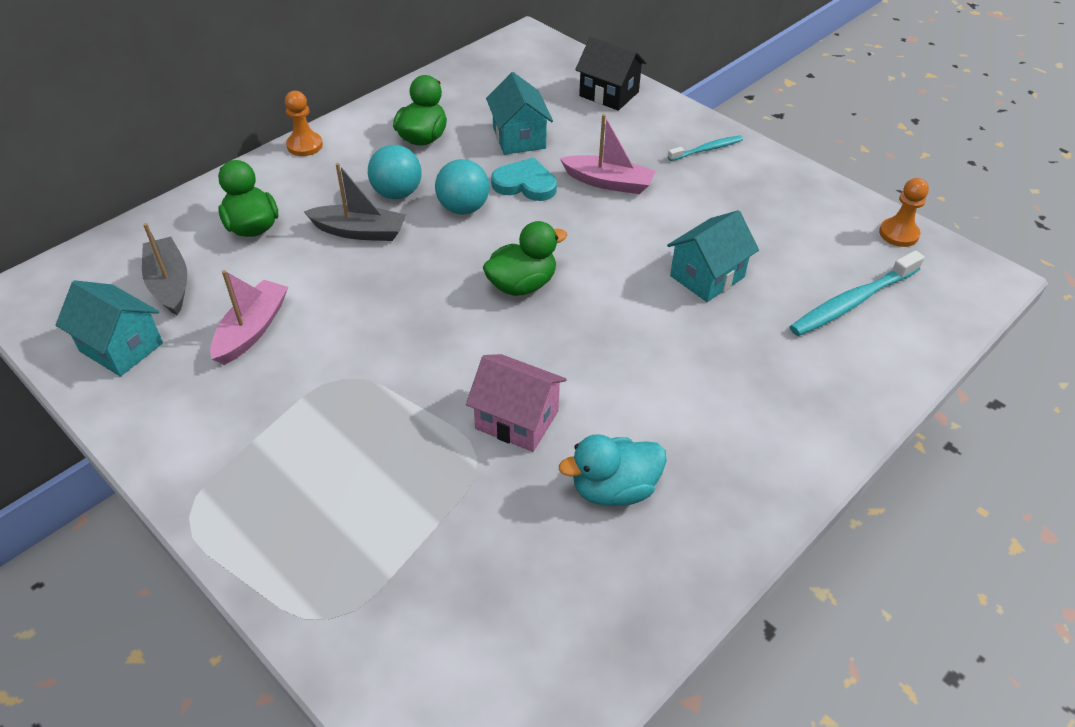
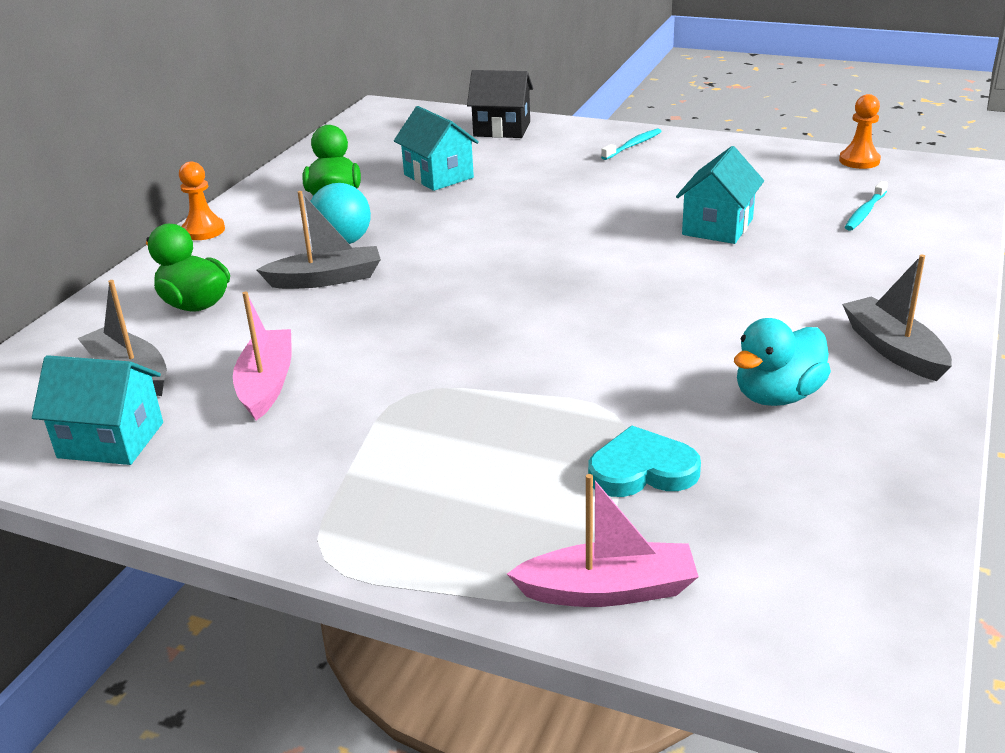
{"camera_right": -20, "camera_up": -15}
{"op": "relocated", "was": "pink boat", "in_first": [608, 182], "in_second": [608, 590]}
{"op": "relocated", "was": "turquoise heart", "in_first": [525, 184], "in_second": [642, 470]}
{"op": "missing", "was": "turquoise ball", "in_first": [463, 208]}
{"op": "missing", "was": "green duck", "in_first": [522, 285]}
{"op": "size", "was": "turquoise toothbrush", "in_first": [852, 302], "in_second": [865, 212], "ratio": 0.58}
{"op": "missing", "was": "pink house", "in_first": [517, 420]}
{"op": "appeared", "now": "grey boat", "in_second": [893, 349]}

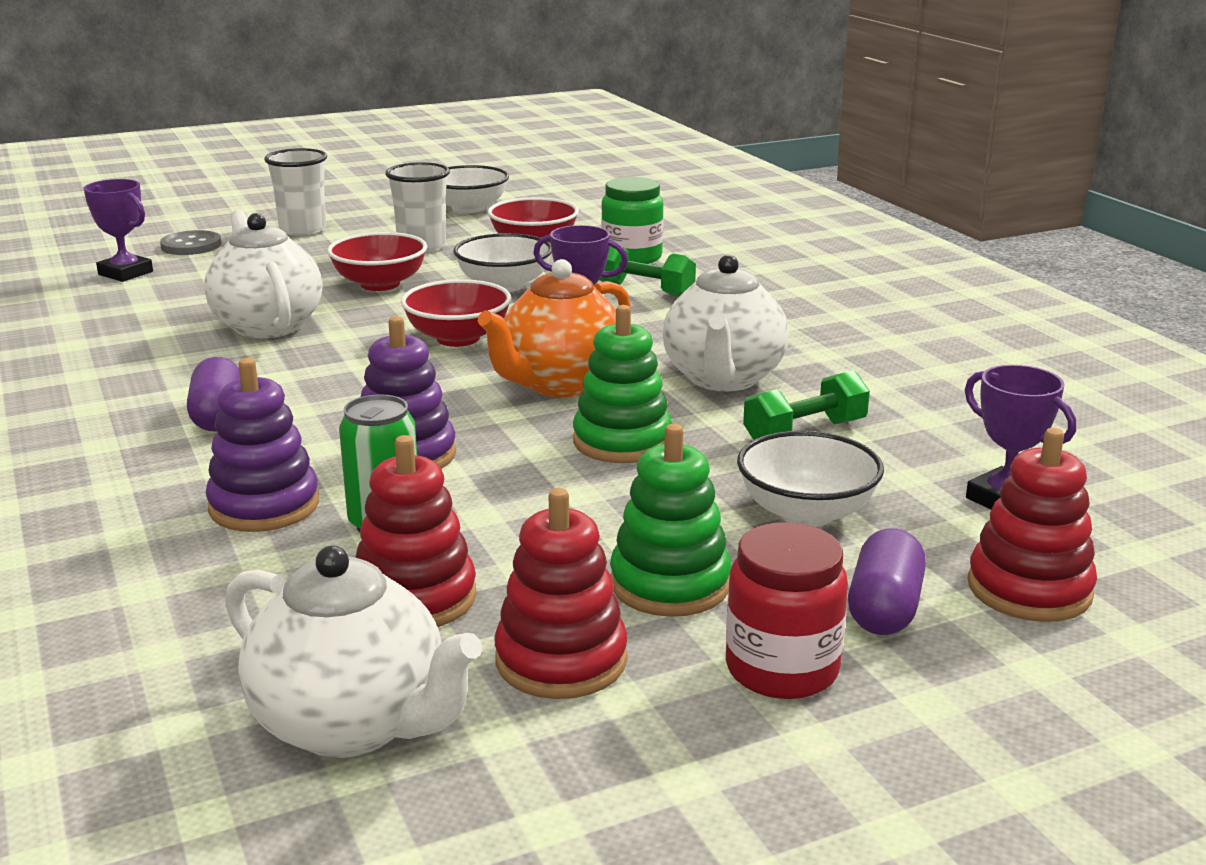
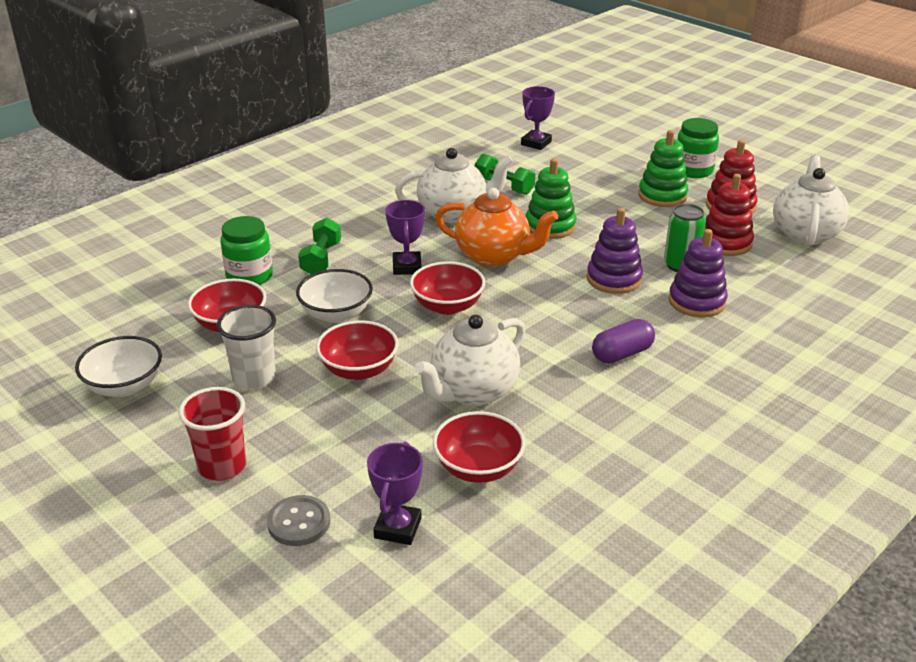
{"camera_right": -110, "camera_up": 10}
{"op": "colour", "was": "white cup", "now": "red cup", "in_first": [303, 229], "in_second": [222, 466]}
{"op": "missing", "was": "red stacking toy", "in_first": [1029, 589]}
{"op": "missing", "was": "white bowl", "in_first": [806, 512]}
{"op": "colour", "was": "red jar", "now": "green jar", "in_first": [782, 669], "in_second": [693, 170]}
{"op": "missing", "was": "purple capsule", "in_first": [884, 608]}
{"op": "appeared", "now": "red bowl", "in_second": [478, 468]}

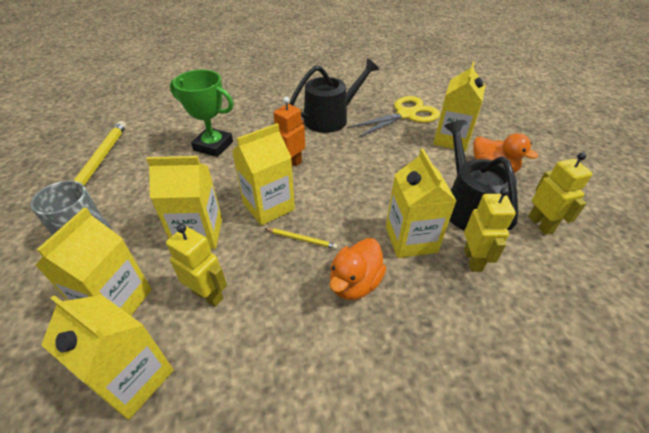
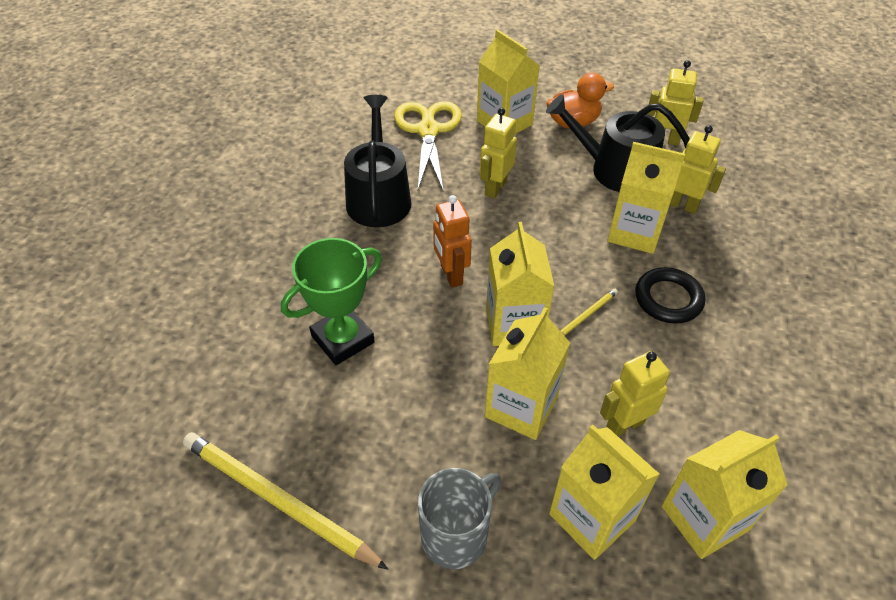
{"camera_right": -60, "camera_up": 5}
{"op": "exchanged", "was": "orange duck", "now": "black ring", "in_first": [355, 283], "in_second": [668, 299]}
{"op": "appeared", "now": "yellow robot", "in_second": [495, 188]}

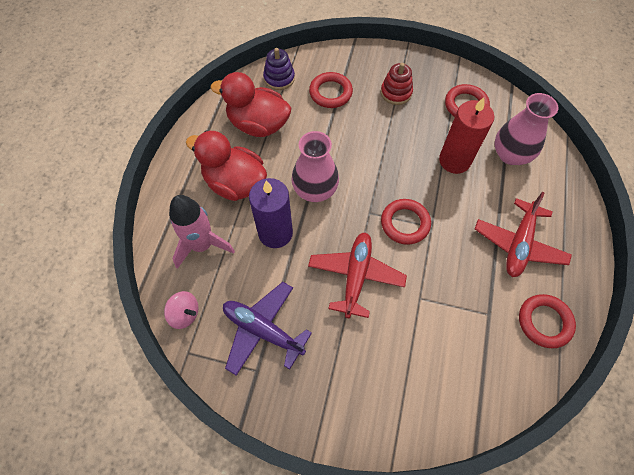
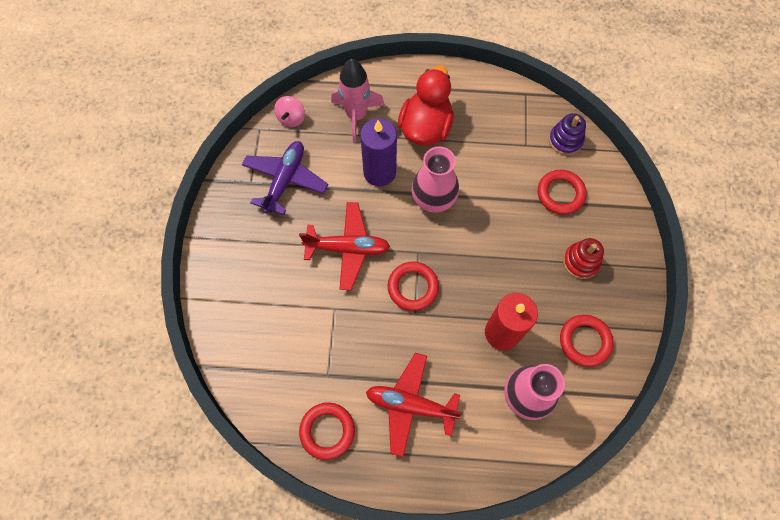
{"camera_right": 80, "camera_up": 5}
{"op": "missing", "was": "red duck", "in_first": [258, 124]}

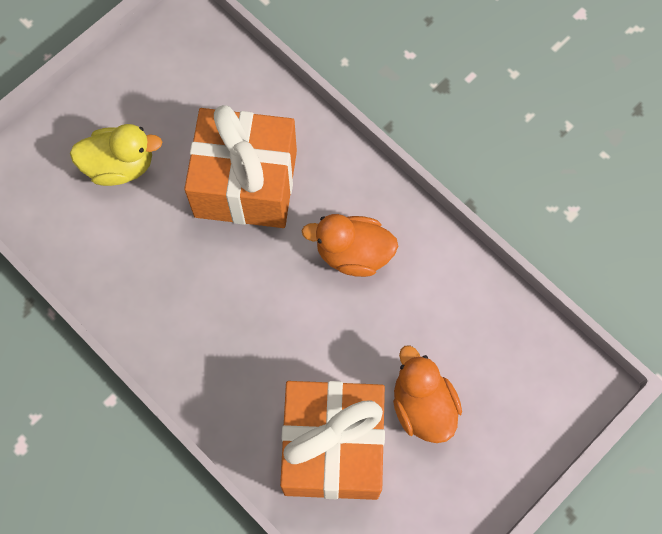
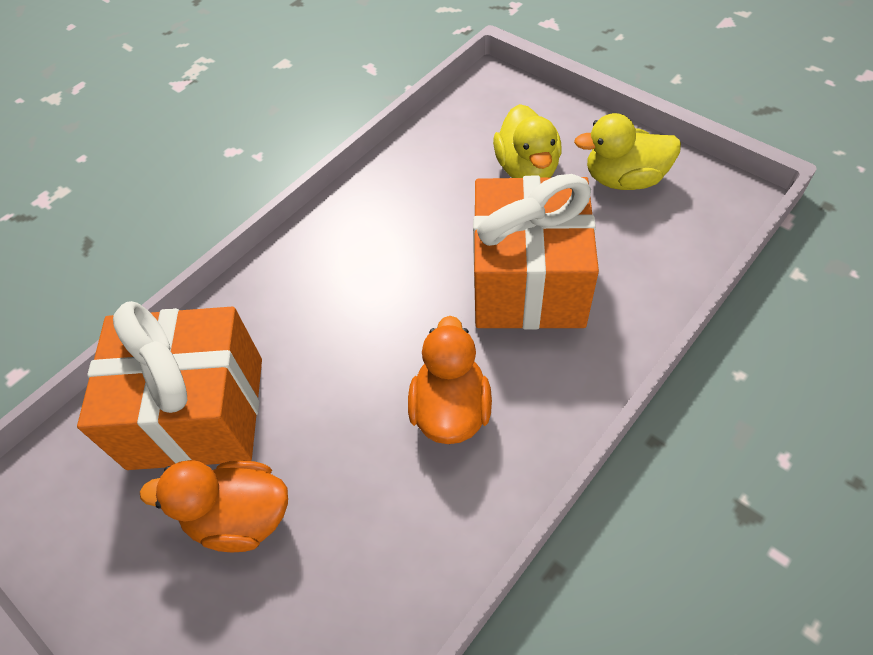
{"camera_right": 90, "camera_up": -15}
{"op": "spun", "was": "orange duck", "in_first": [422, 406], "in_second": [240, 517], "clockwise": -150}
{"op": "appeared", "now": "yellow duck", "in_second": [624, 179]}

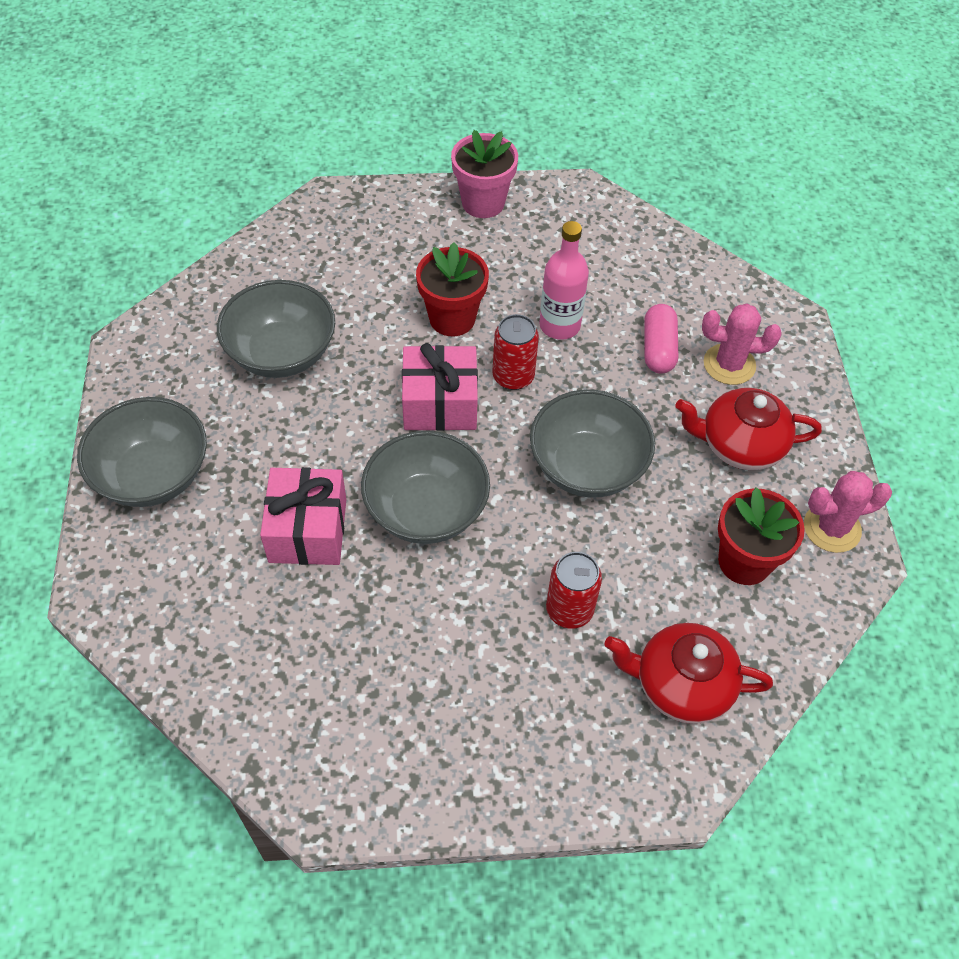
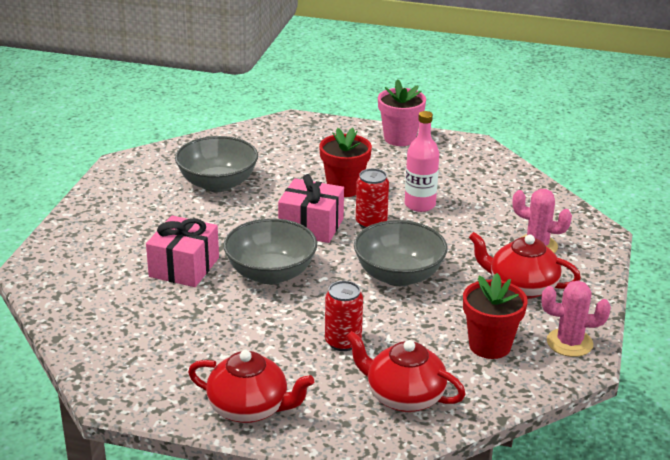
{"camera_right": 20, "camera_up": -25}
{"op": "missing", "was": "pink capsule", "in_first": [658, 348]}
{"op": "missing", "was": "grey bowl", "in_first": [153, 475]}
{"op": "appeared", "now": "red teapot", "in_second": [249, 408]}

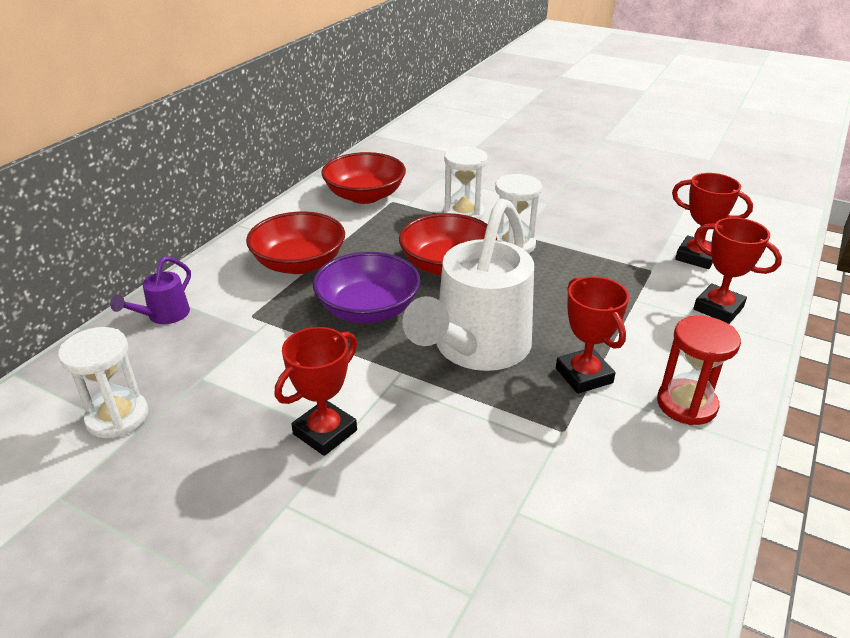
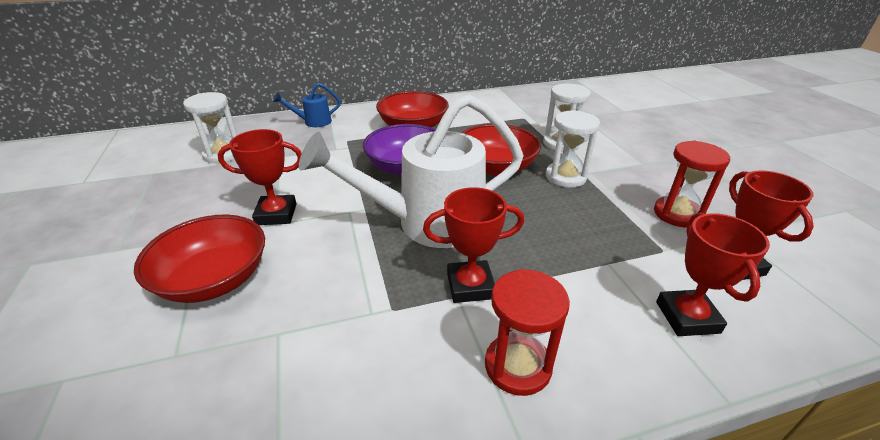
{"camera_right": 45, "camera_up": 0}
{"op": "relocated", "was": "red bowl", "in_first": [365, 196], "in_second": [214, 279]}
{"op": "colour", "was": "purple watering can", "now": "blue watering can", "in_first": [164, 316], "in_second": [313, 122]}
{"op": "spun", "was": "red trophy", "in_first": [584, 375], "in_second": [470, 286], "clockwise": 60}
{"op": "appeared", "now": "red hourglass", "in_second": [677, 214]}

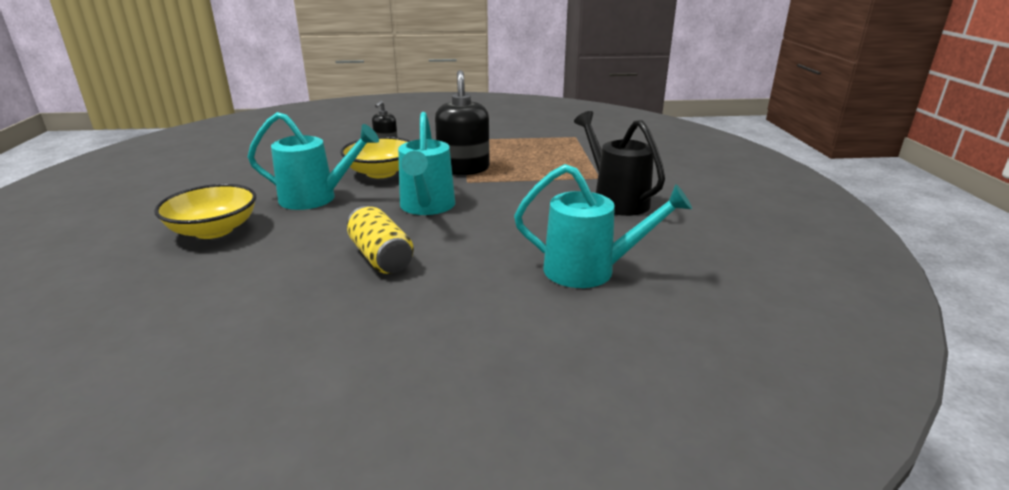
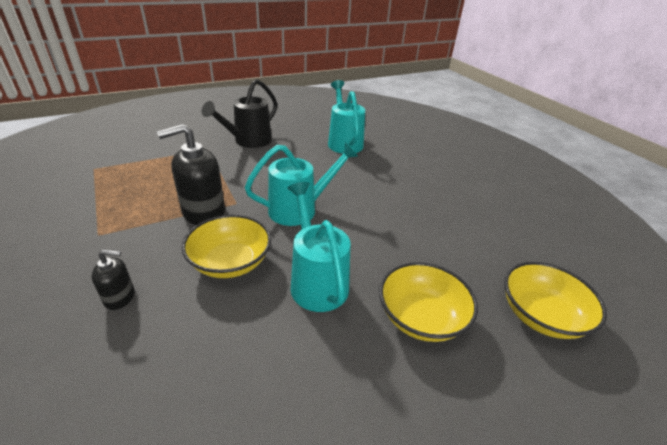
{"camera_right": -115, "camera_up": 10}
{"op": "missing", "was": "yellow can", "in_first": [381, 257]}
{"op": "appeared", "now": "yellow bowl", "in_second": [541, 315]}

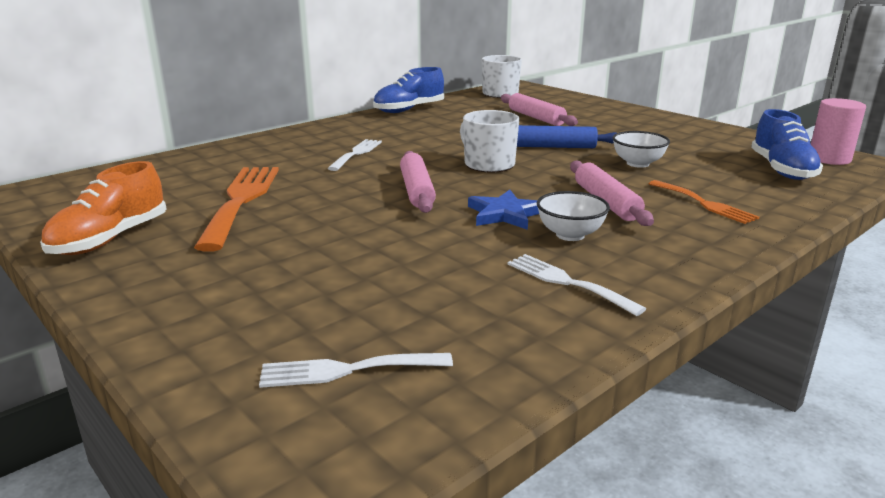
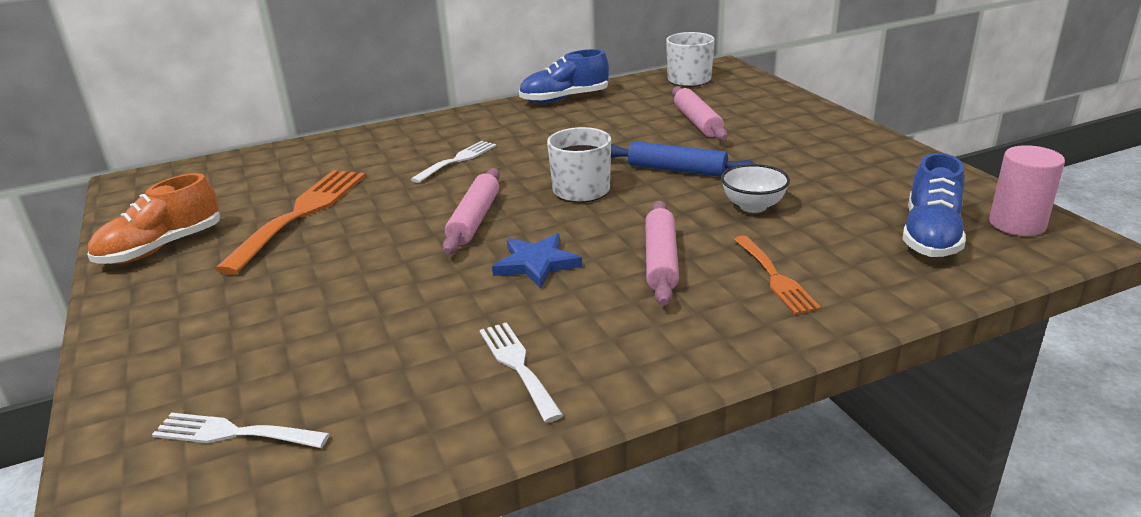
{"camera_right": 20, "camera_up": 5}
{"op": "missing", "was": "white bowl", "in_first": [570, 235]}

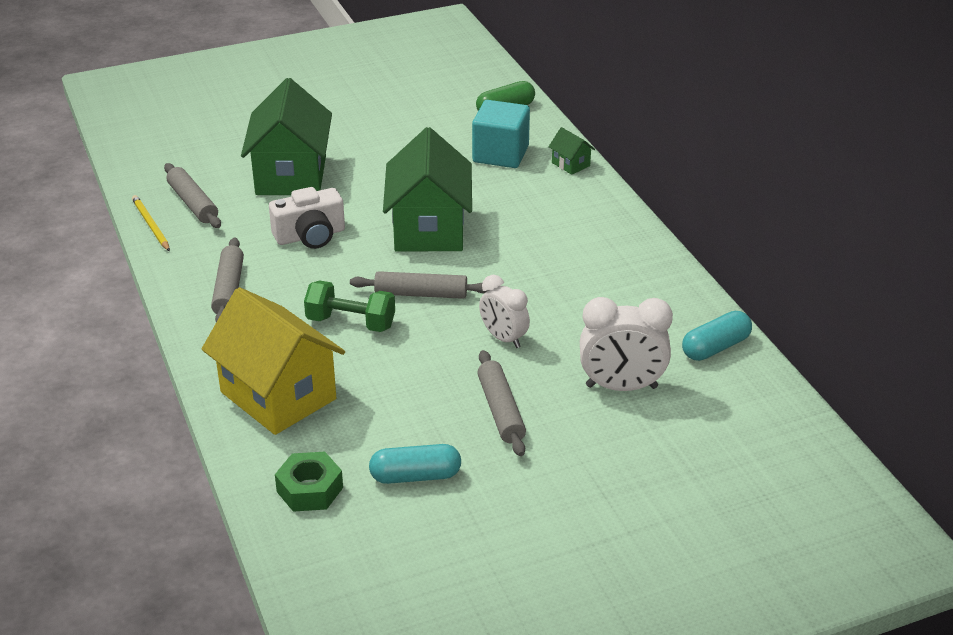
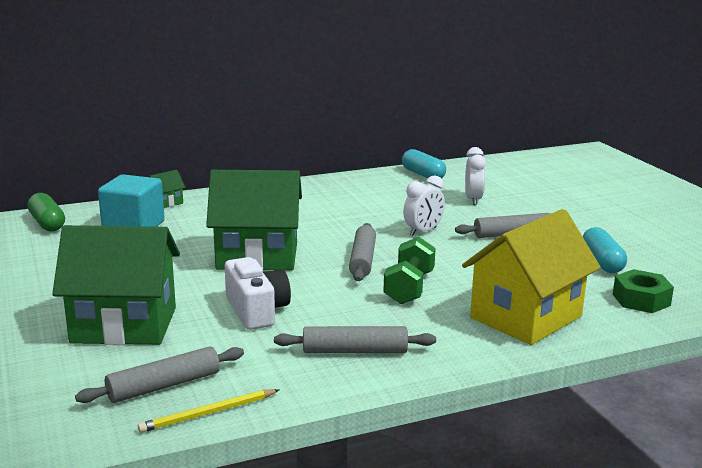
{"camera_right": -90, "camera_up": -15}
{"op": "size", "was": "white clock", "in_first": [621, 387], "in_second": [473, 200], "ratio": 0.66}

